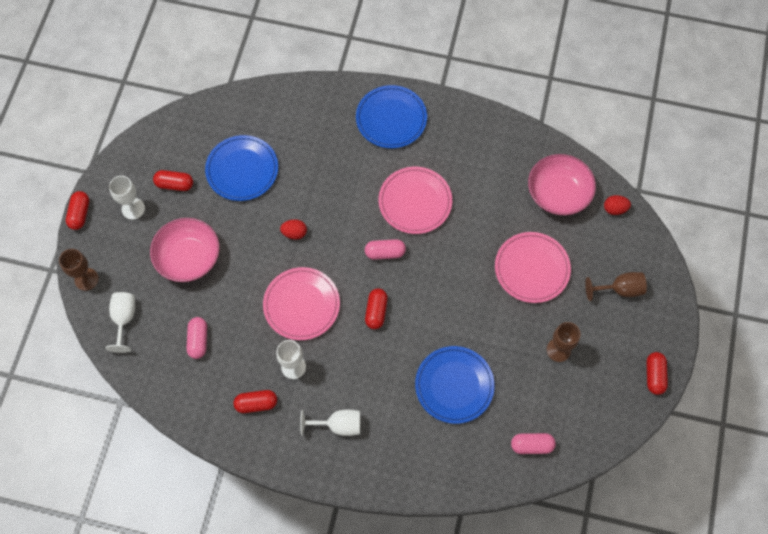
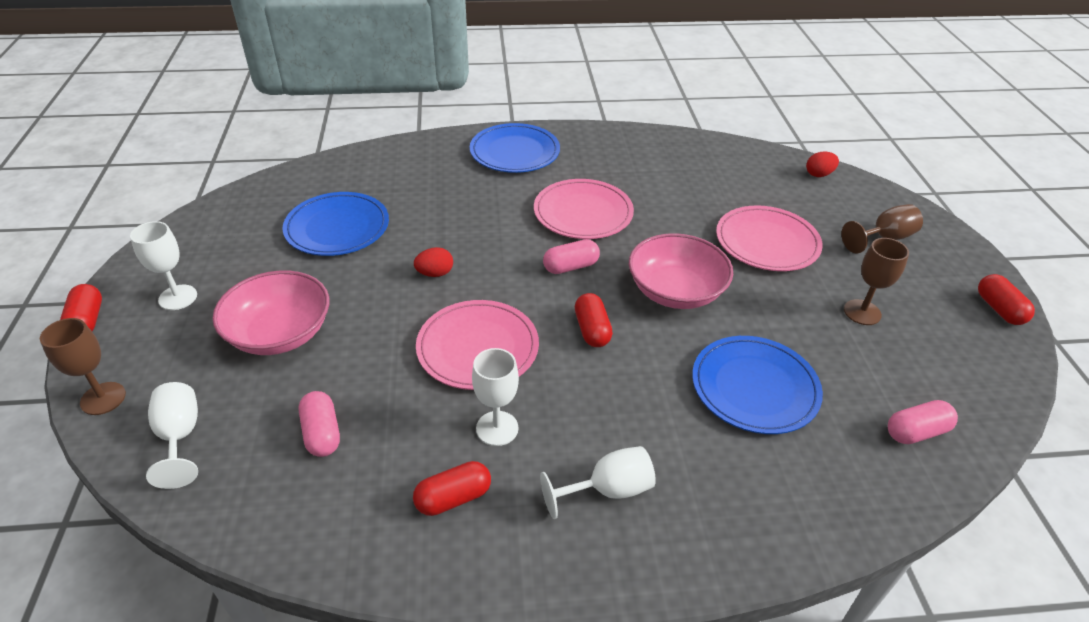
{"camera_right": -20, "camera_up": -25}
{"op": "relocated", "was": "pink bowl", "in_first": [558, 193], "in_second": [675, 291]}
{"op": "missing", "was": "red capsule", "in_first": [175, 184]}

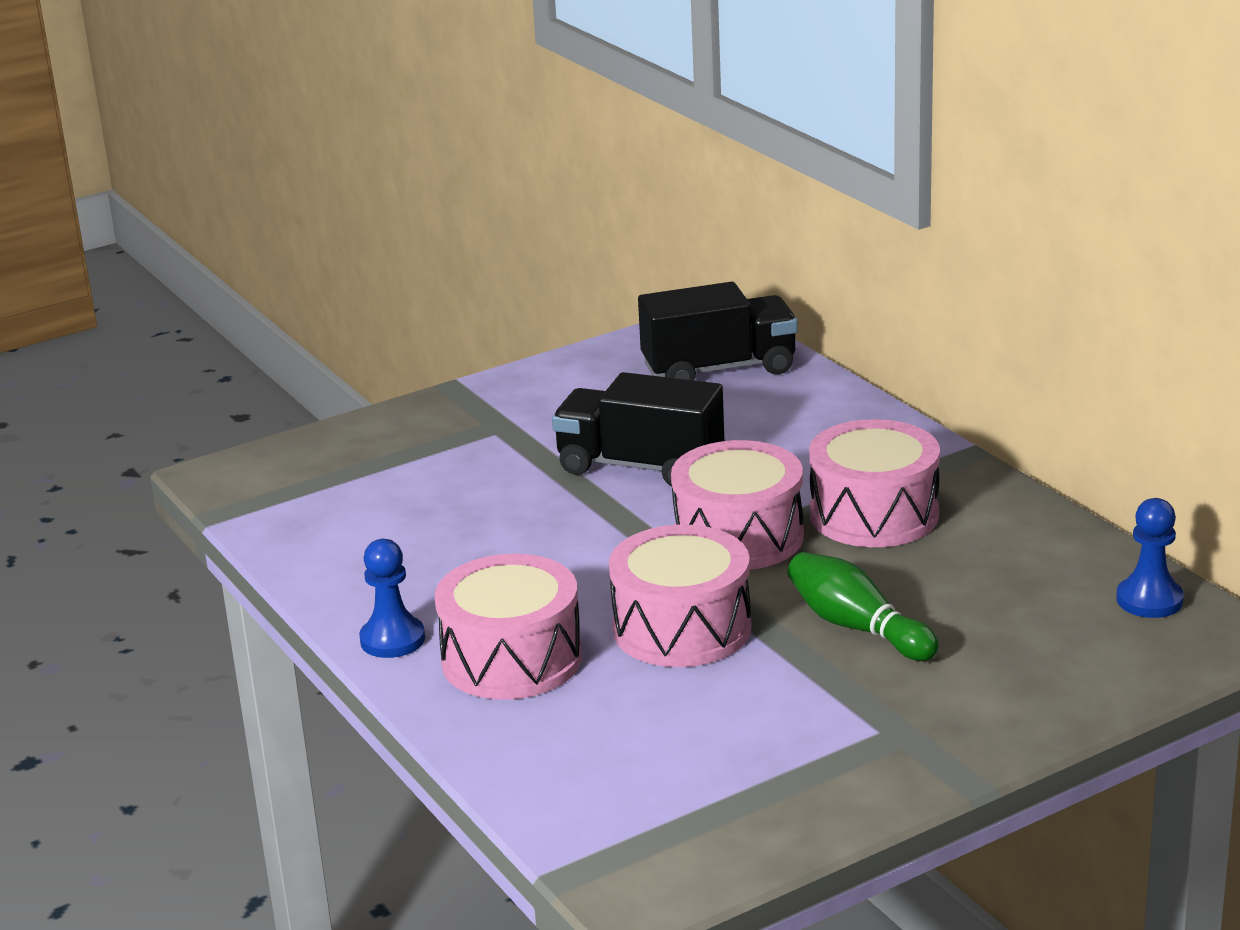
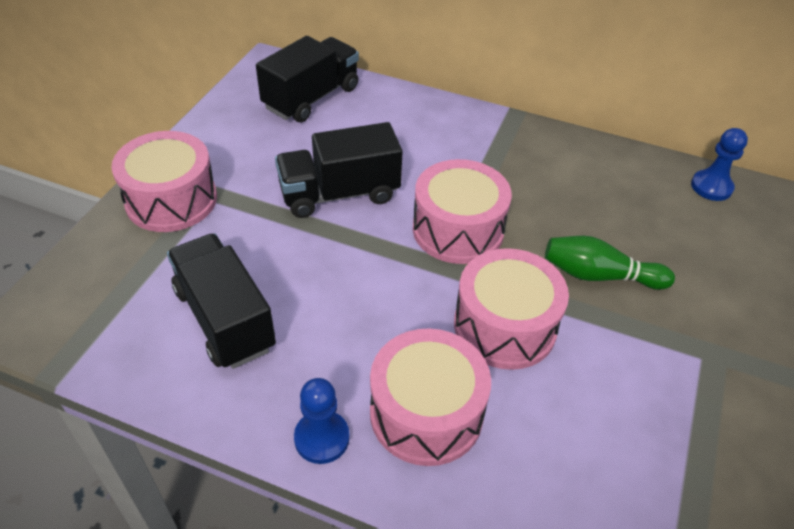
{"camera_right": -40, "camera_up": 20}
{"op": "relocated", "was": "pink drum", "in_first": [874, 514], "in_second": [171, 200]}
{"op": "appeared", "now": "black truck", "in_second": [225, 319]}

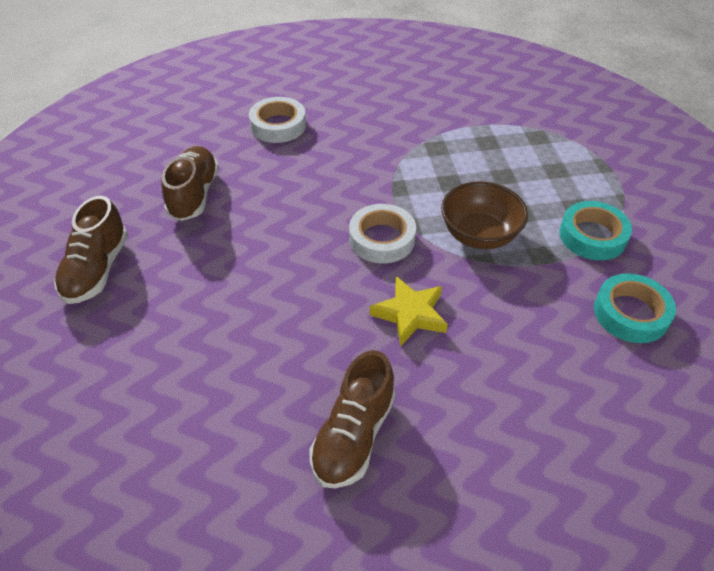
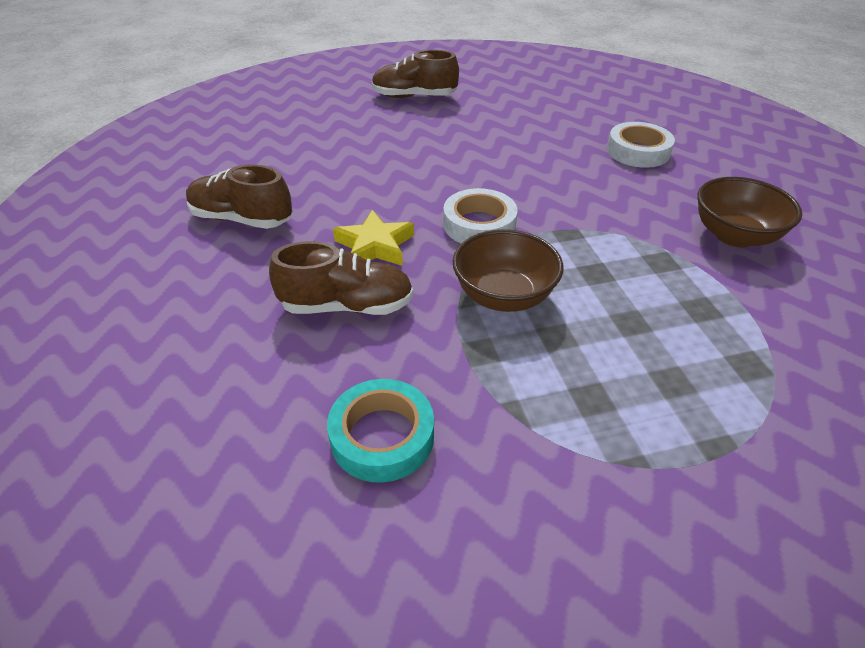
{"camera_right": 85, "camera_up": -5}
{"op": "relocated", "was": "brown shoe", "in_first": [194, 194], "in_second": [347, 306]}
{"op": "missing", "was": "turquoise tape", "in_first": [592, 236]}
{"op": "appeared", "now": "brown bowl", "in_second": [734, 236]}

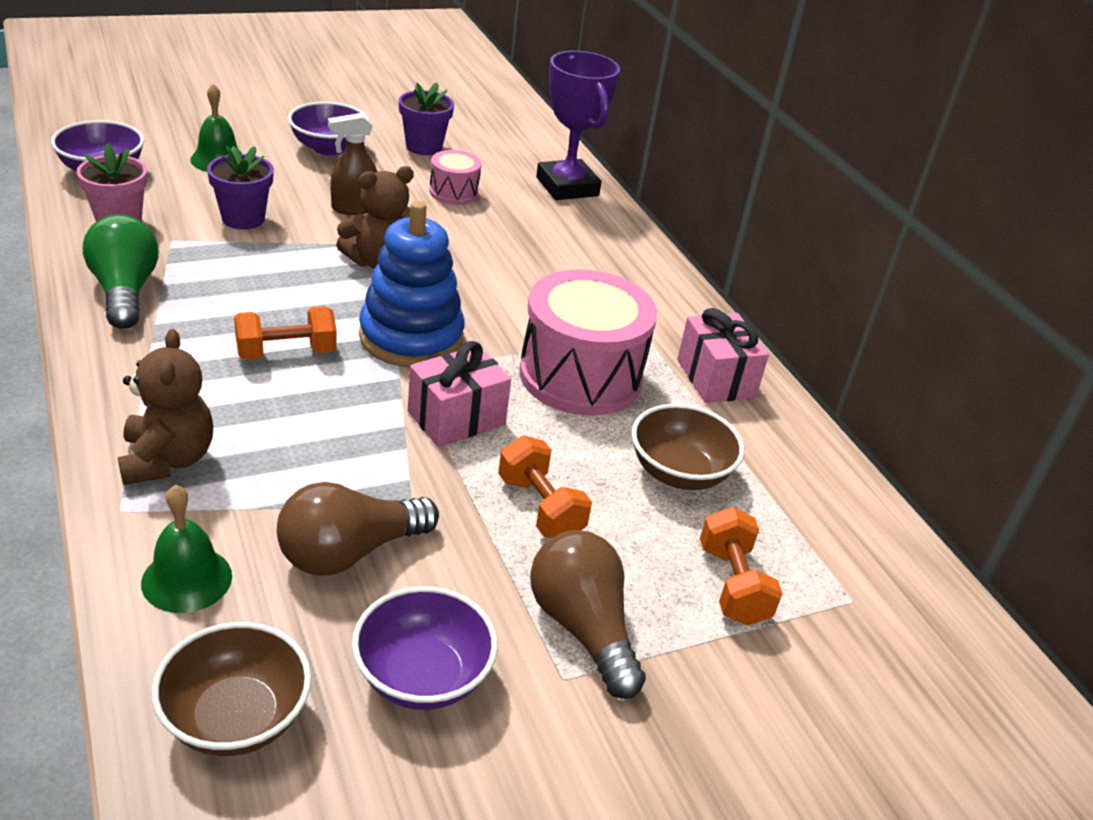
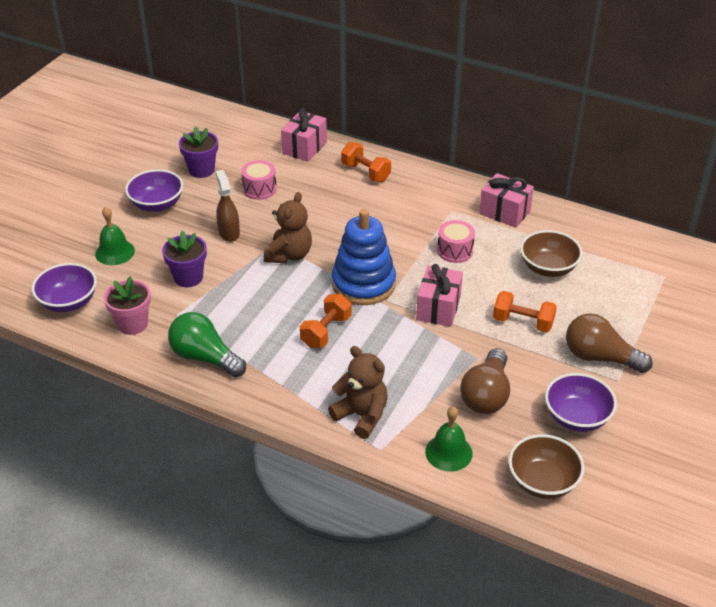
{"camera_right": -35, "camera_up": 5}
{"op": "exchanged", "was": "purple trophy", "now": "pink gift", "in_first": [567, 187], "in_second": [304, 148]}
{"op": "spun", "was": "brown spray bottle", "in_first": [353, 208], "in_second": [229, 233], "clockwise": 135}
{"op": "size", "was": "pink drum", "in_first": [580, 376], "in_second": [455, 251], "ratio": 0.49}
{"op": "relocated", "was": "orange dumbbell", "in_first": [732, 585], "in_second": [365, 172]}

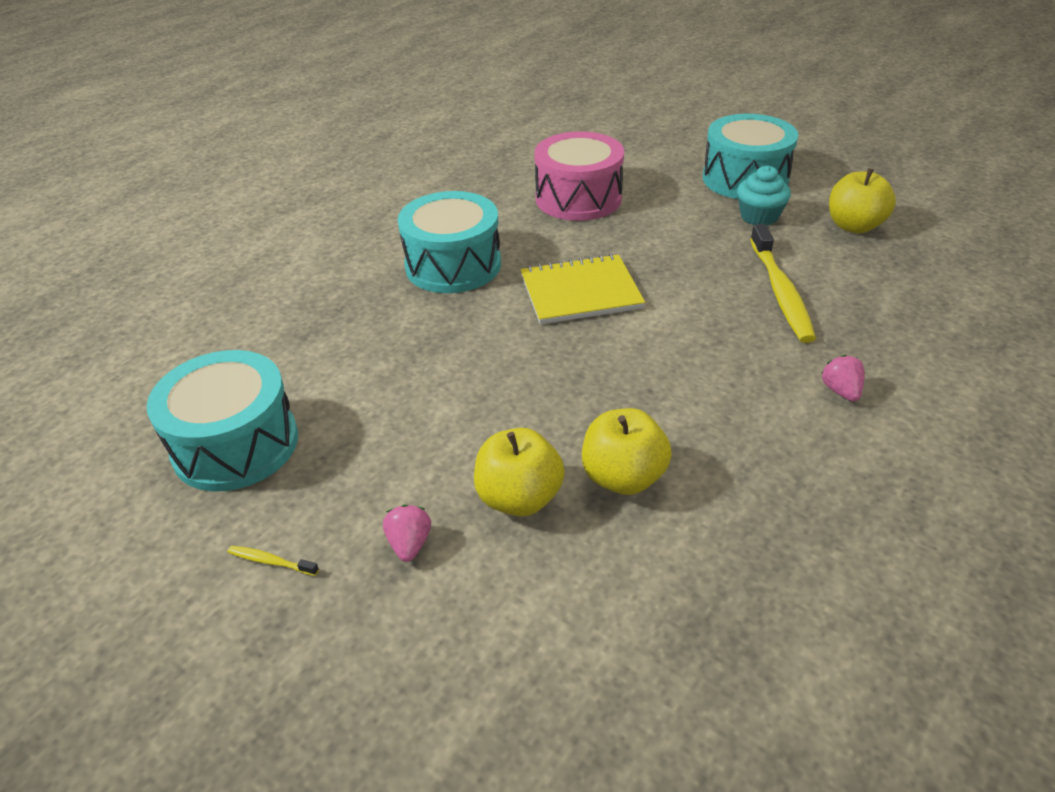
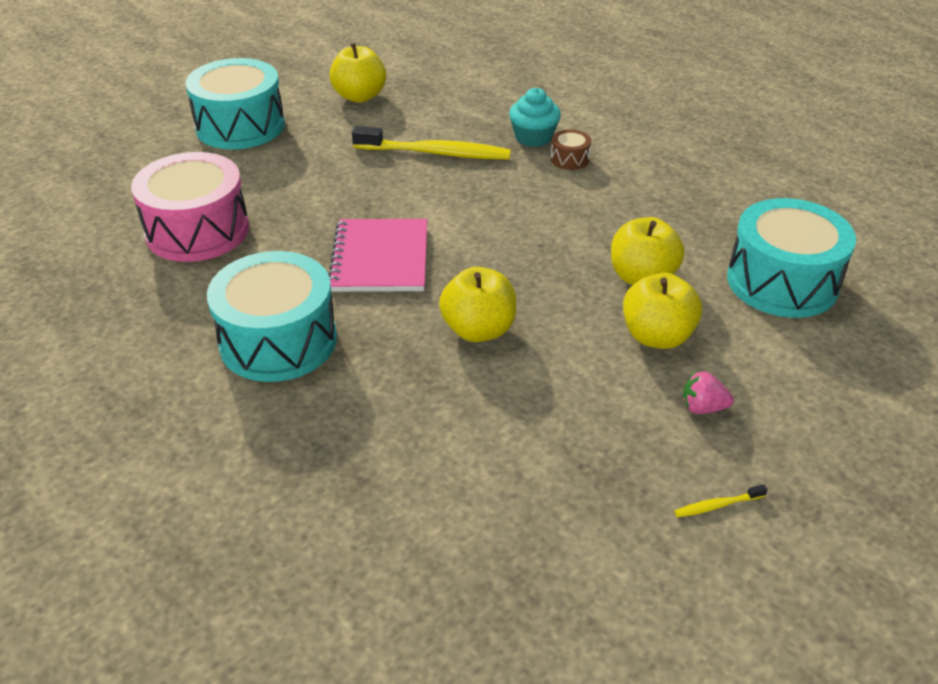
{"camera_right": -80, "camera_up": 0}
{"op": "relocated", "was": "turquoise cupcake", "in_first": [759, 216], "in_second": [533, 137]}
{"op": "colour", "was": "yellow notebook", "now": "pink notebook", "in_first": [580, 292], "in_second": [380, 258]}
{"op": "relocated", "was": "turquoise drum", "in_first": [236, 444], "in_second": [782, 282]}
{"op": "exchanged", "was": "pink strawberry", "now": "brown drum", "in_first": [840, 391], "in_second": [570, 159]}
{"op": "spun", "was": "yellow toothbrush", "in_first": [271, 561], "in_second": [717, 505], "clockwise": 45}
{"op": "appeared", "now": "yellow apple", "in_second": [478, 330]}

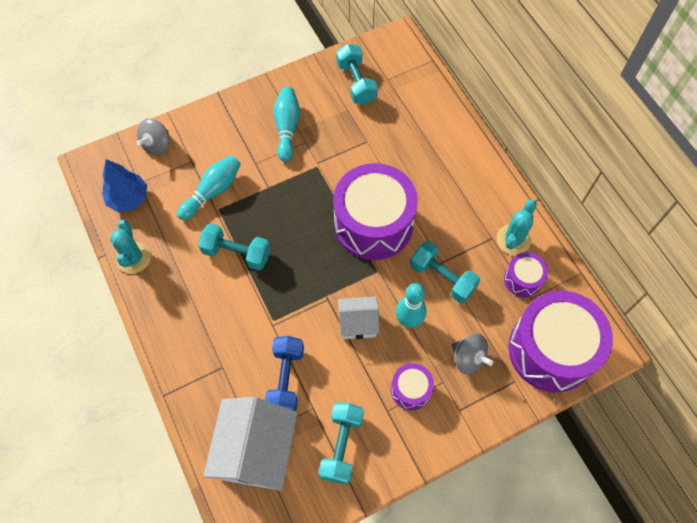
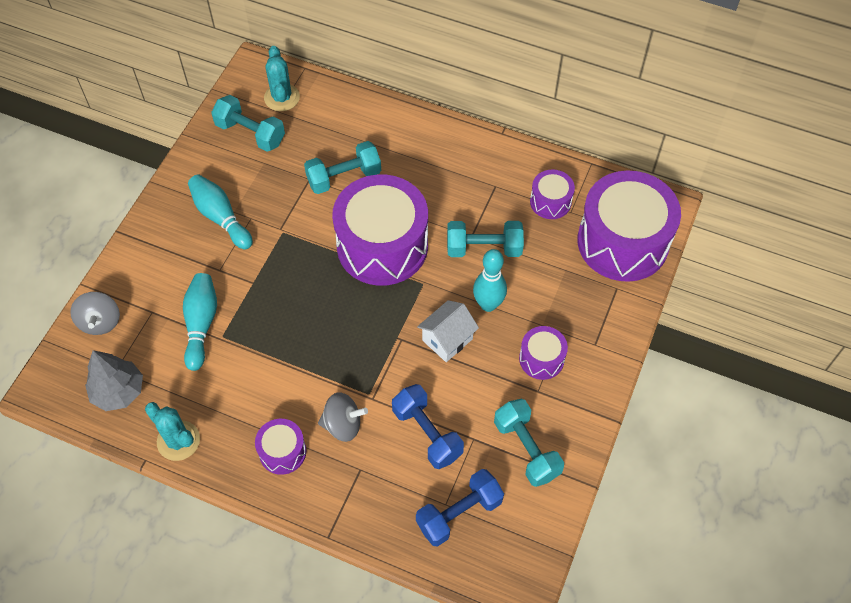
{"camera_right": -40, "camera_up": -5}
{"op": "colour", "was": "blue tree", "now": "grey tree", "in_first": [128, 198], "in_second": [118, 391]}
{"op": "relocated", "was": "turquoise cactus", "in_first": [513, 239], "in_second": [282, 97]}
{"op": "relocated", "was": "turquoise dumbbell", "in_first": [236, 253], "in_second": [344, 177]}
{"op": "relocated", "was": "grey spinning top", "in_first": [468, 358], "in_second": [343, 425]}
{"op": "exchanged", "was": "white house", "now": "blue dumbbell", "in_first": [257, 451], "in_second": [459, 513]}
{"op": "appeared", "now": "purple drum", "in_second": [282, 452]}

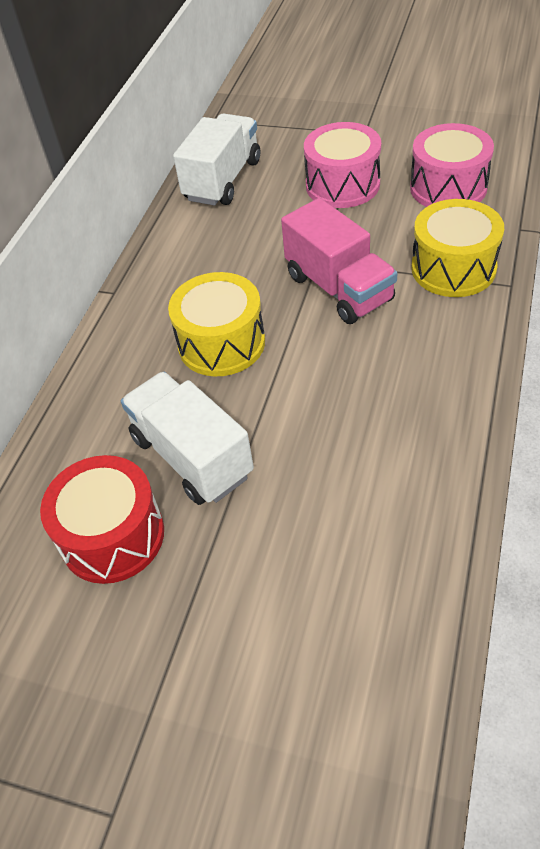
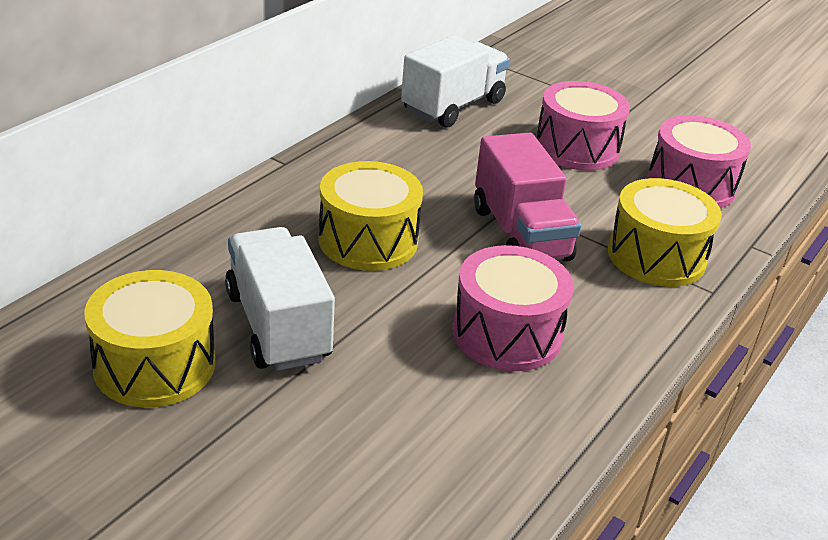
{"camera_right": 10, "camera_up": -15}
{"op": "colour", "was": "red drum", "now": "yellow drum", "in_first": [112, 536], "in_second": [154, 365]}
{"op": "appeared", "now": "pink drum", "in_second": [507, 333]}

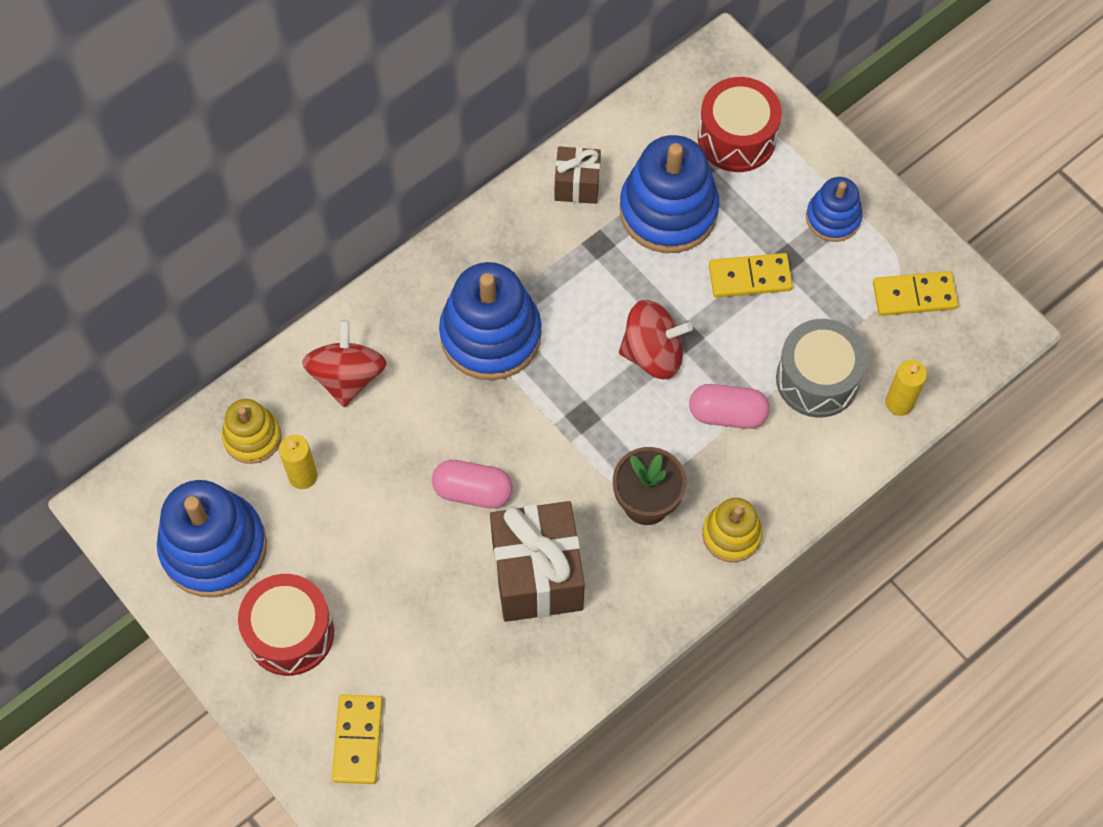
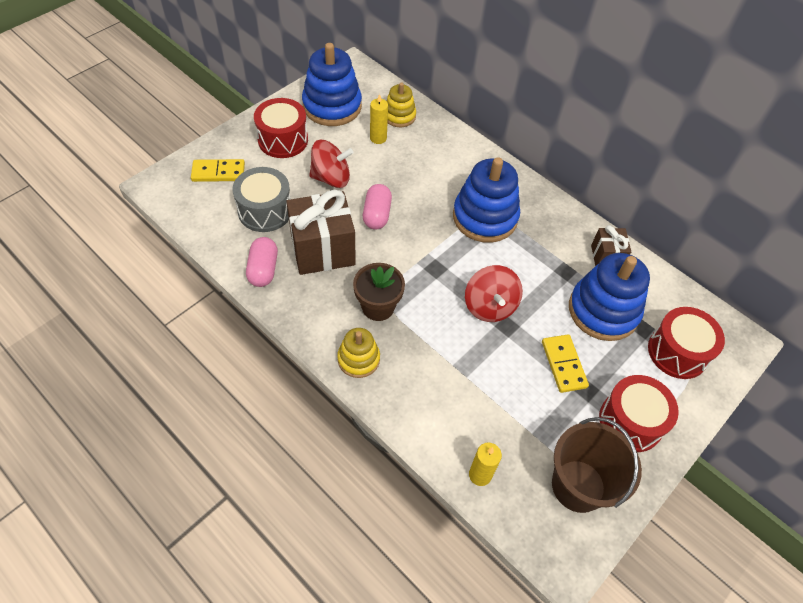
{"camera_right": 80, "camera_up": -10}
{"op": "exchanged", "was": "blue stacking toy", "now": "red drum", "in_first": [833, 218], "in_second": [630, 421]}
{"op": "exchanged", "was": "yellow domino", "now": "brown bucket", "in_first": [914, 295], "in_second": [578, 485]}
{"op": "relocated", "was": "grey drum", "in_first": [817, 379], "in_second": [265, 211]}
{"op": "relocated", "was": "red spinning top", "in_first": [347, 376], "in_second": [331, 178]}
{"op": "relocated", "was": "pink capsule", "in_first": [727, 414], "in_second": [263, 269]}

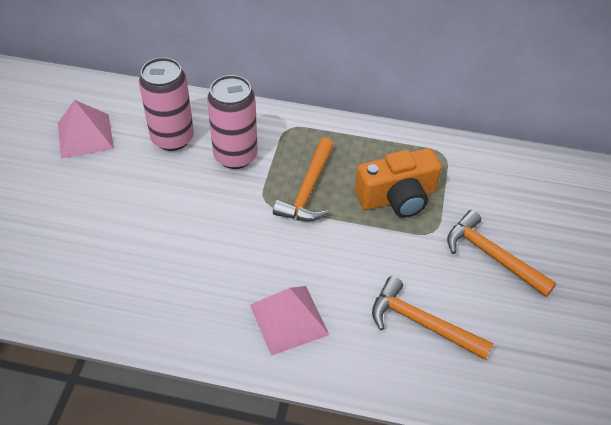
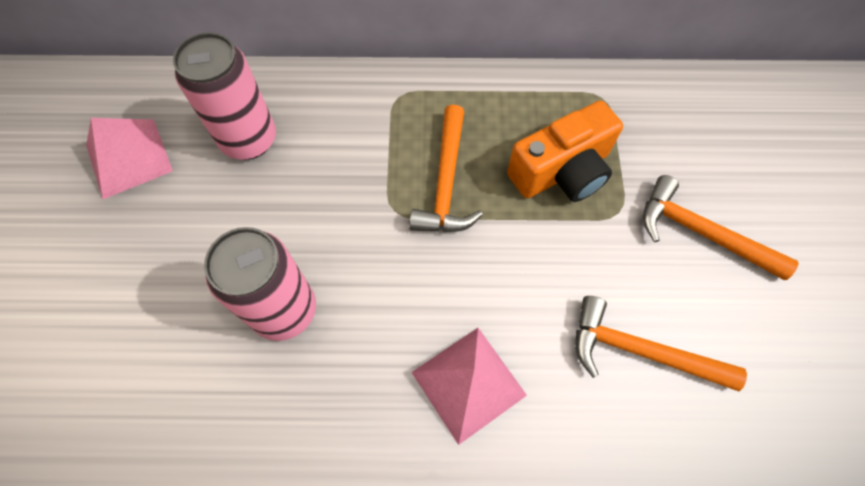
{"camera_right": -10, "camera_up": 15}
{"op": "relocated", "was": "pink can", "in_first": [235, 156], "in_second": [284, 310]}

